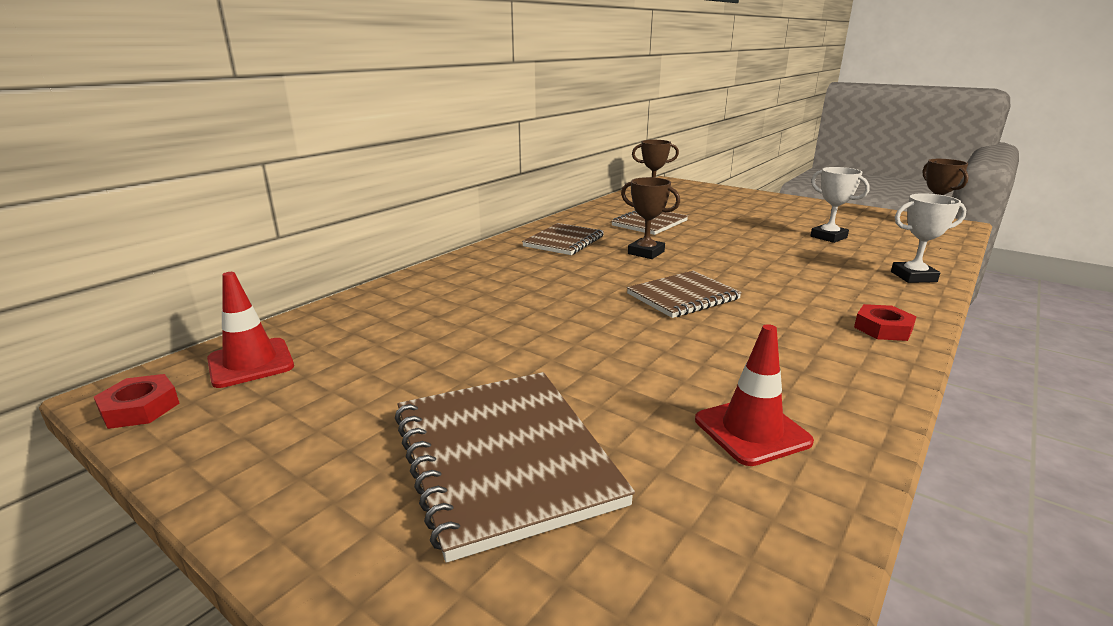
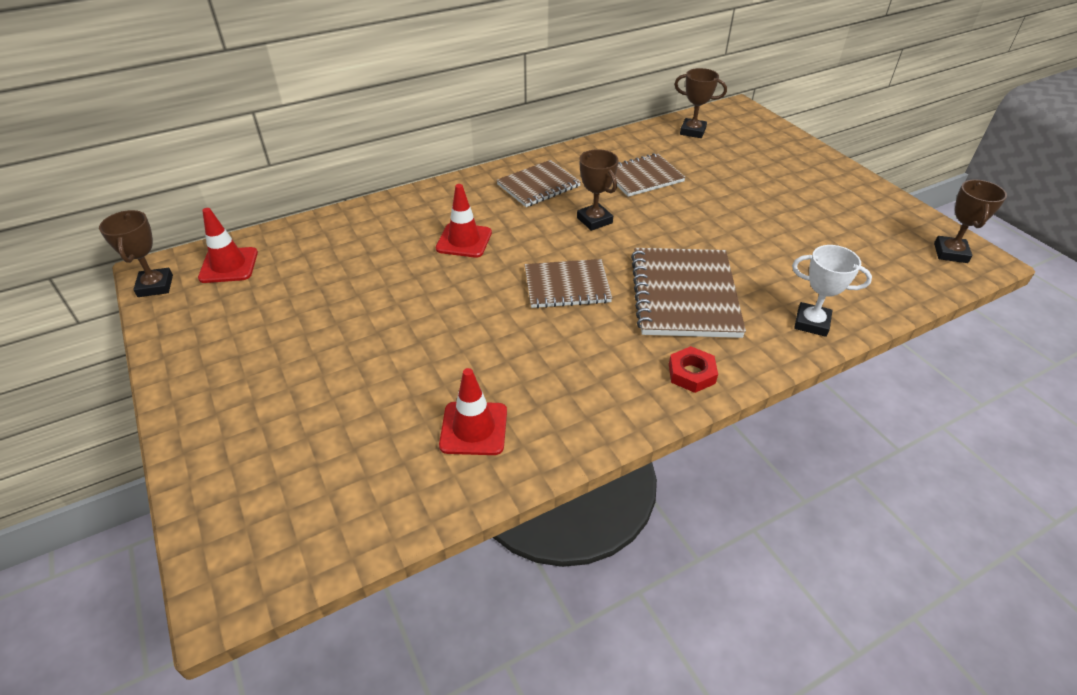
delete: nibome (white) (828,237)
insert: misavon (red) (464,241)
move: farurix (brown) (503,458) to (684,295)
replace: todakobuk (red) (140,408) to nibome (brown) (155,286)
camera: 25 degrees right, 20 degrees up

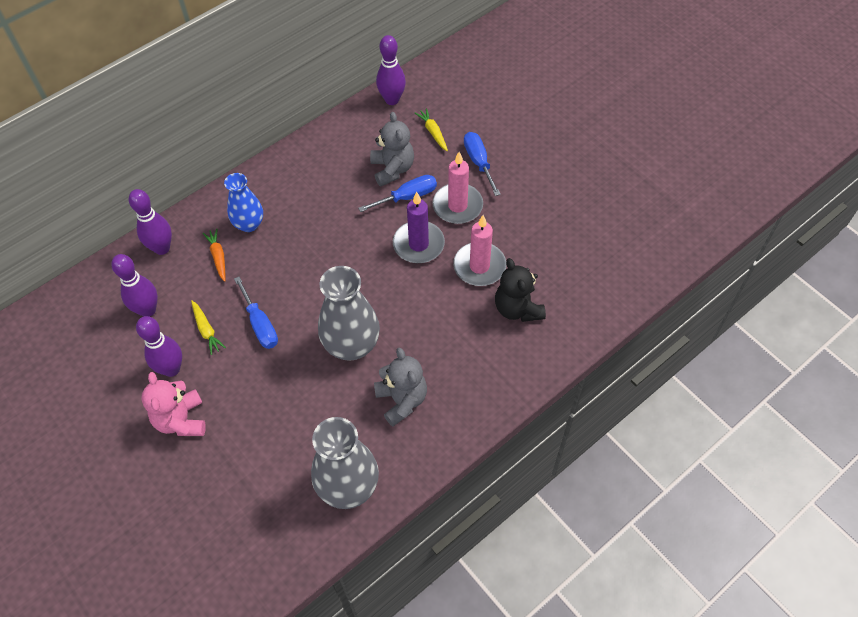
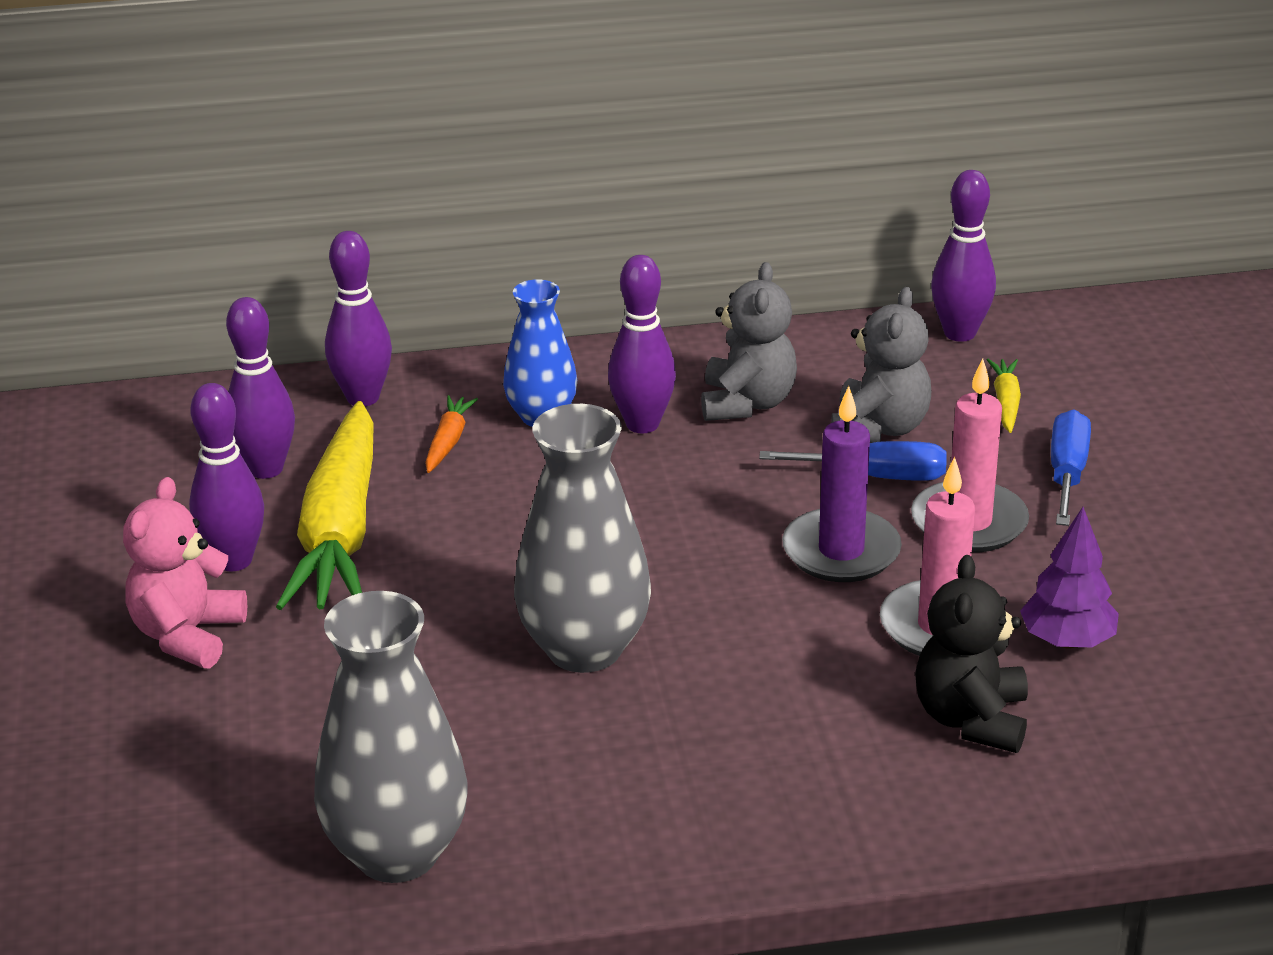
delete: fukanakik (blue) (260,324)
insert: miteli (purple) (642,424); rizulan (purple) (1067,641)
move: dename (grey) (402,400) to (747,403)
resize: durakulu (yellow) (206,330) = (340,531) x2.45
camera: 30 degrees right, 25 degrees down

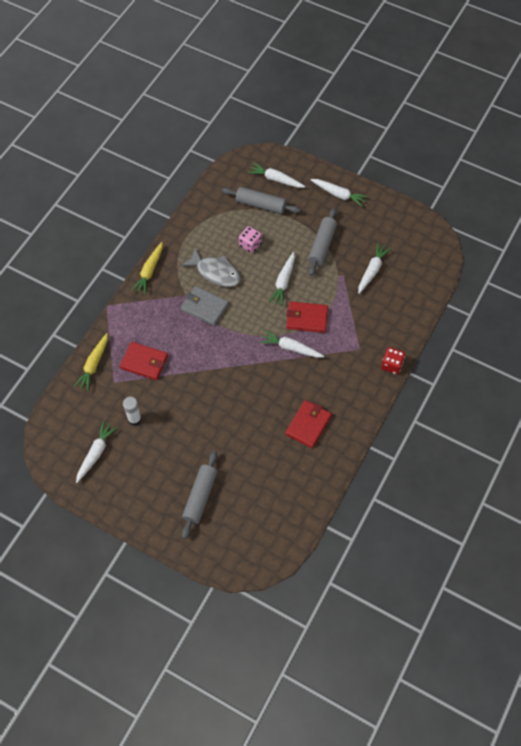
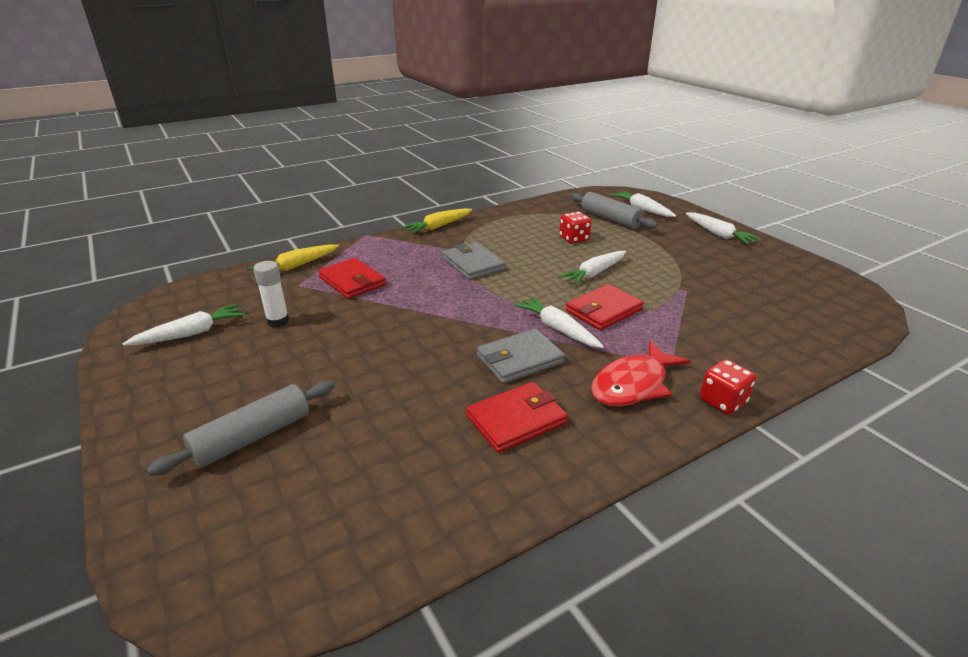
delete: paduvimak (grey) (322,245); durakulu (white) (372,271); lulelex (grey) (215,272)
insert: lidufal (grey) (519,359); lulelex (red) (633,384)
recolor: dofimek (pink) (250,245) to dofimek (red) (574,239)
rotate: lidufal (red) (306,318) = (603,310) 75 degrees counterclockwise
camera: 30 degrees right, 30 degrees down

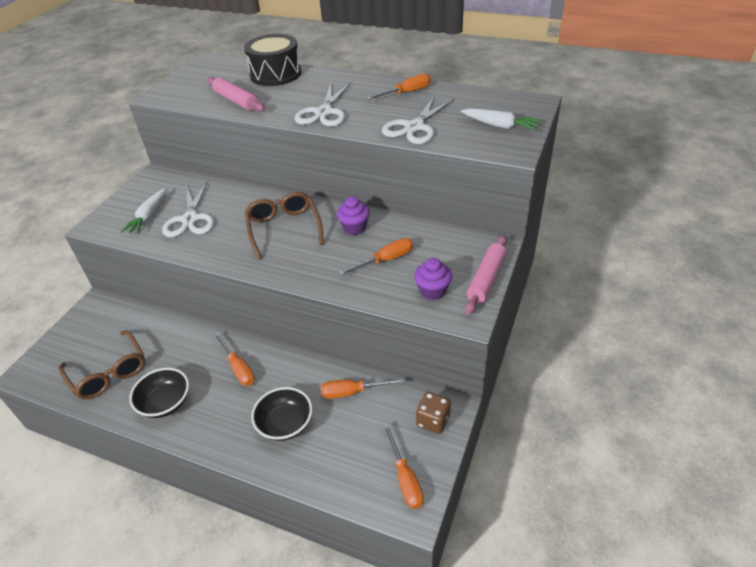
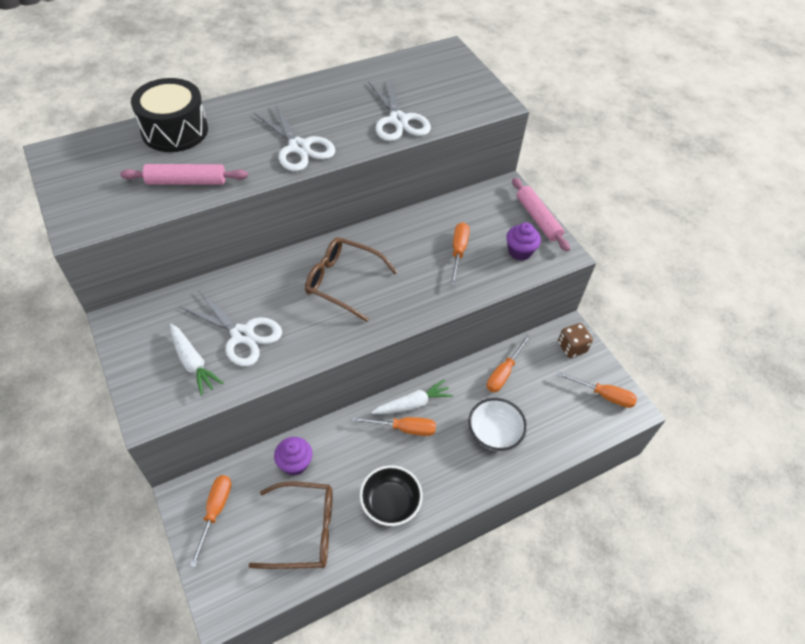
move: fukanakik (orange) (406,93) to (215,512); durakulu (white) (500,126) to (412,404); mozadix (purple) (354,227) to (295,463)
recolor: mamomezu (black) (285,424) to mamomezu (white) (494,433)
camera: 55 degrees left, 10 degrees up

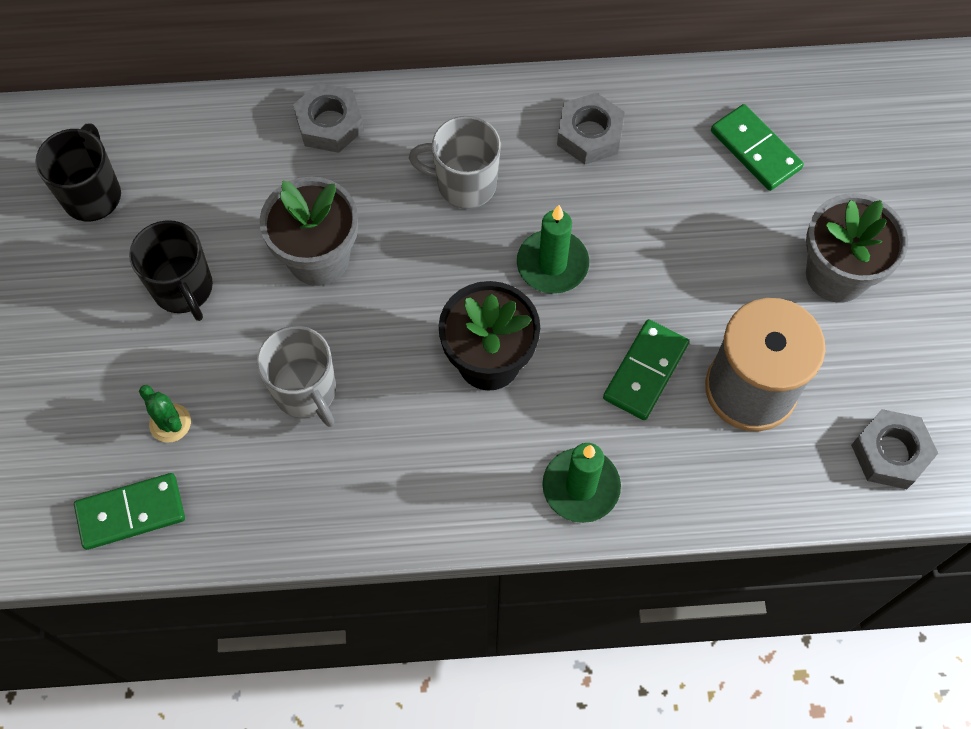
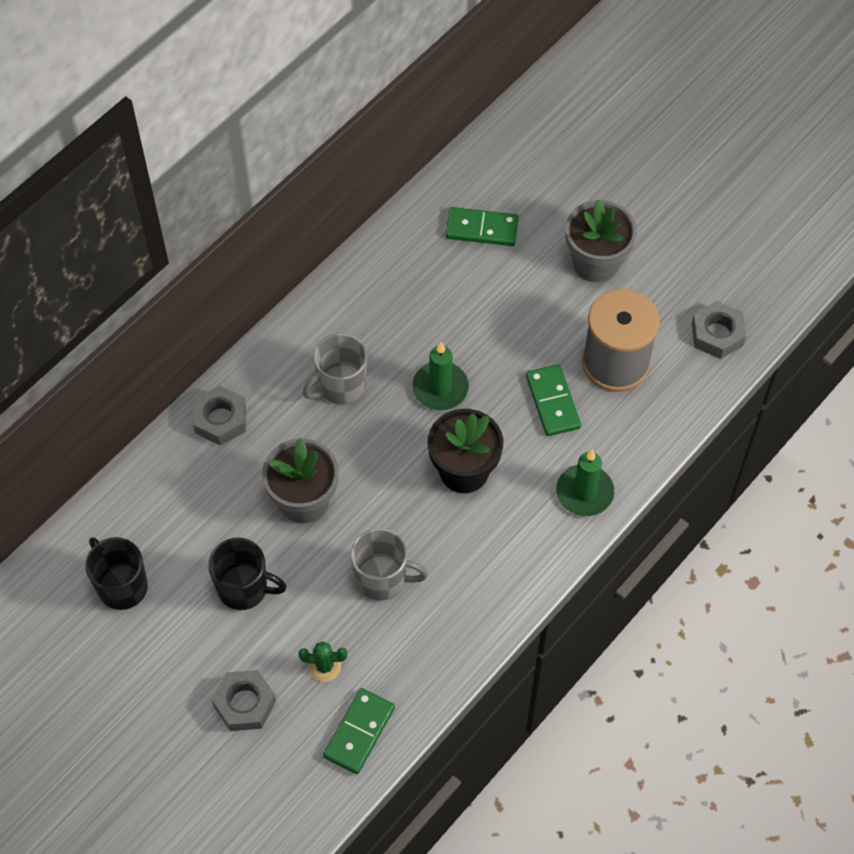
move: todakobuk (grey) (589,134) to (244,703)
camera: 45 degrees left, 5 degrees down

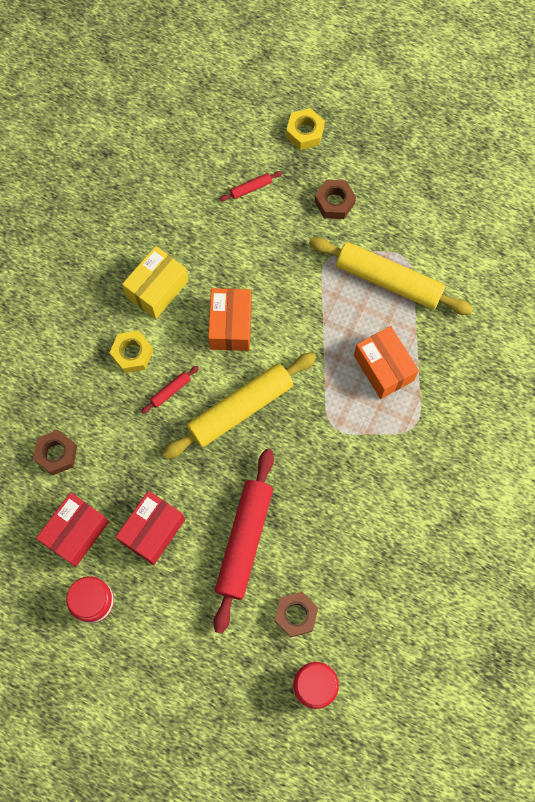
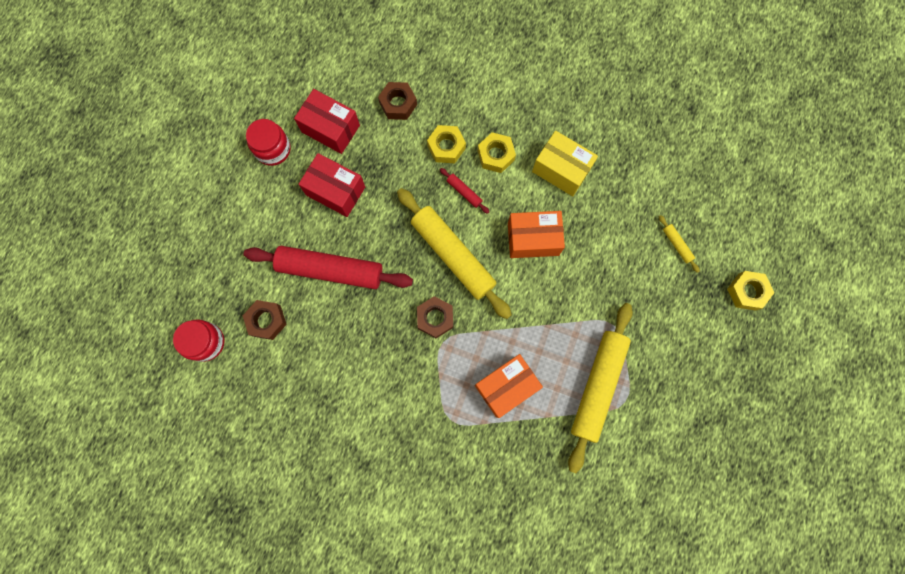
insert: todakobuk (yellow) (446,147)
move: todakobuk (brown) (334,202) to (435,318)
recolor: paduvimak (red) (251,188) to paduvimak (yellow) (677,245)
camera: 85 degrees right, 5 degrees up

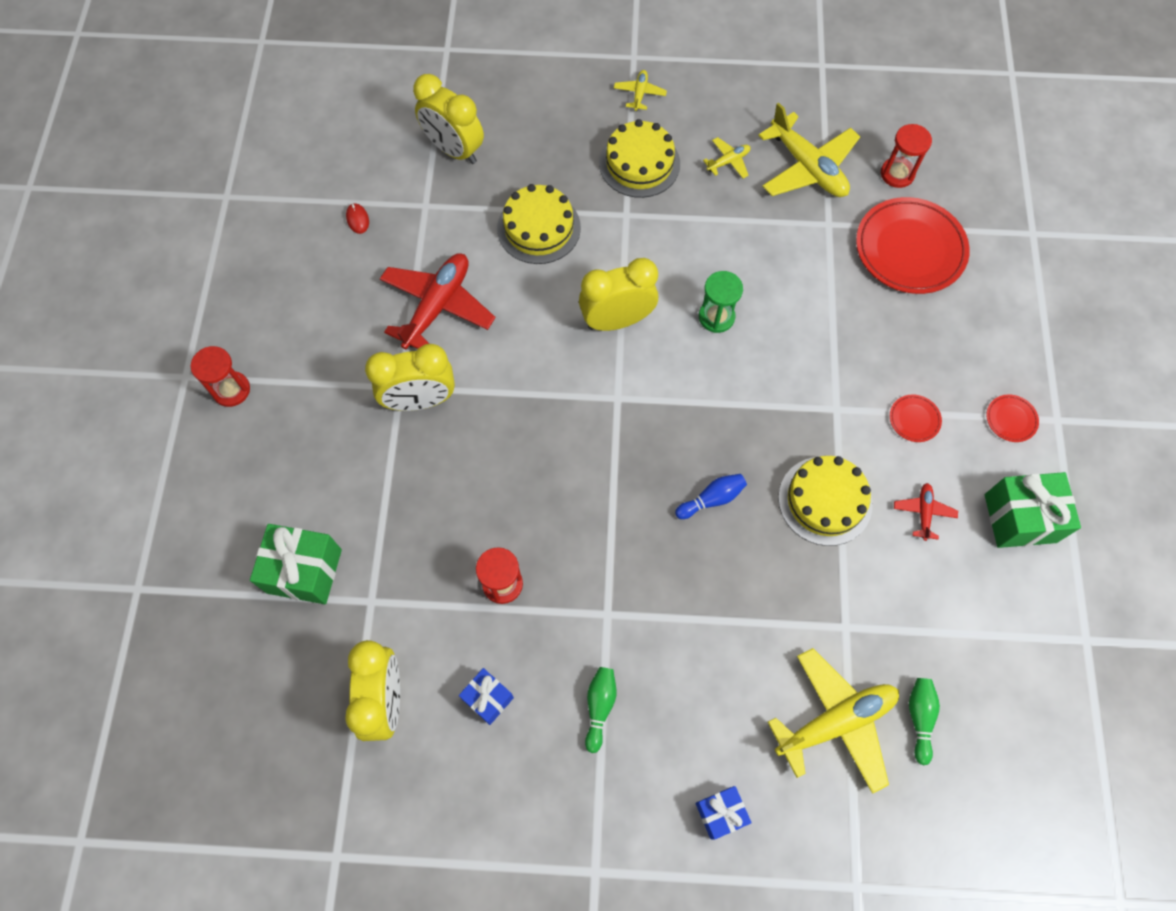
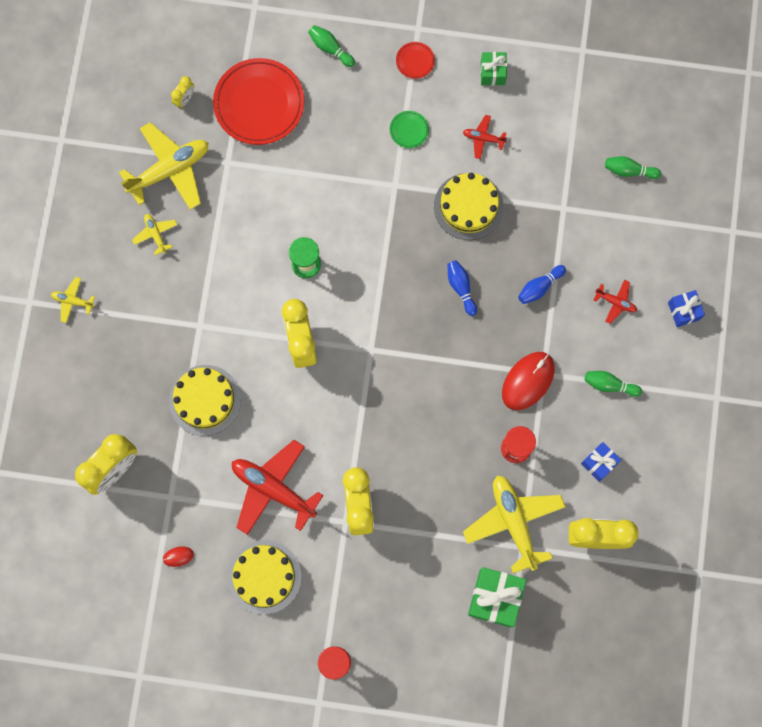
insert: miteli (green) (330,48); miteli (blue) (539,287); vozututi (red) (615,302); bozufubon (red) (528,381)
move: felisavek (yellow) (639,163) to (264,576); vozututi (yellow) (835,722) to (514,522)
replace: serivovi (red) (897,174) to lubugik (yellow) (185,99)
recolor: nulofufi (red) (914,419) to nulofufi (green) (409,130)
resize: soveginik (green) (1020,518) = (492,73) x0.58
camera: 85 degrees left, 10 degrees up

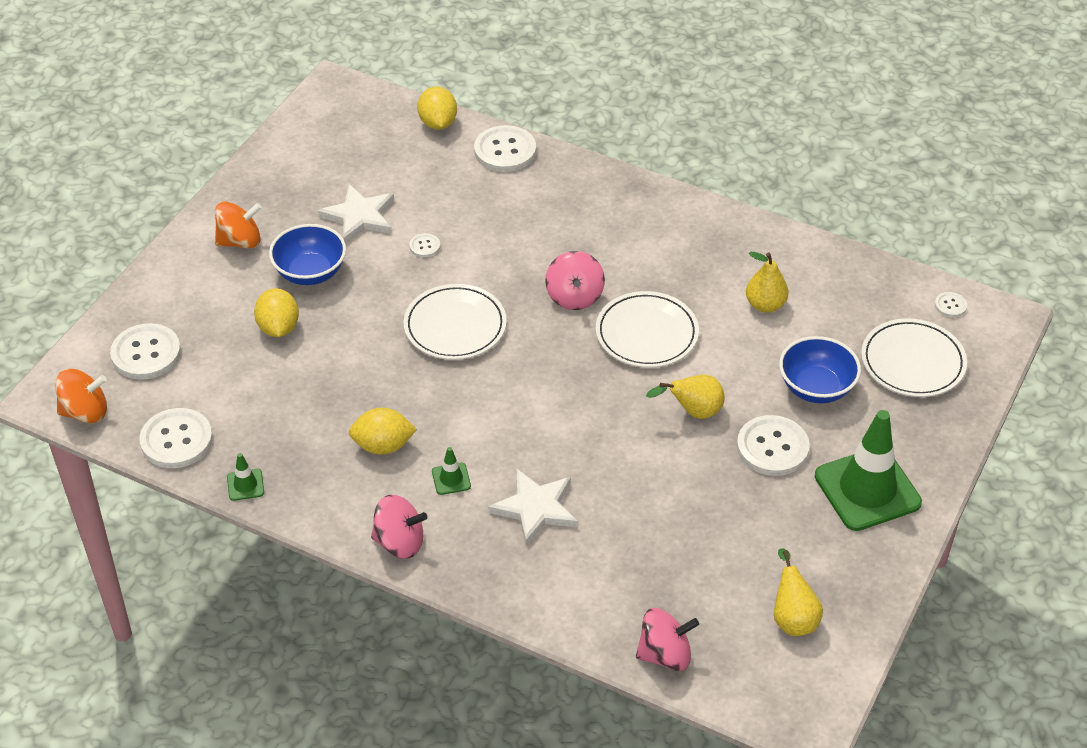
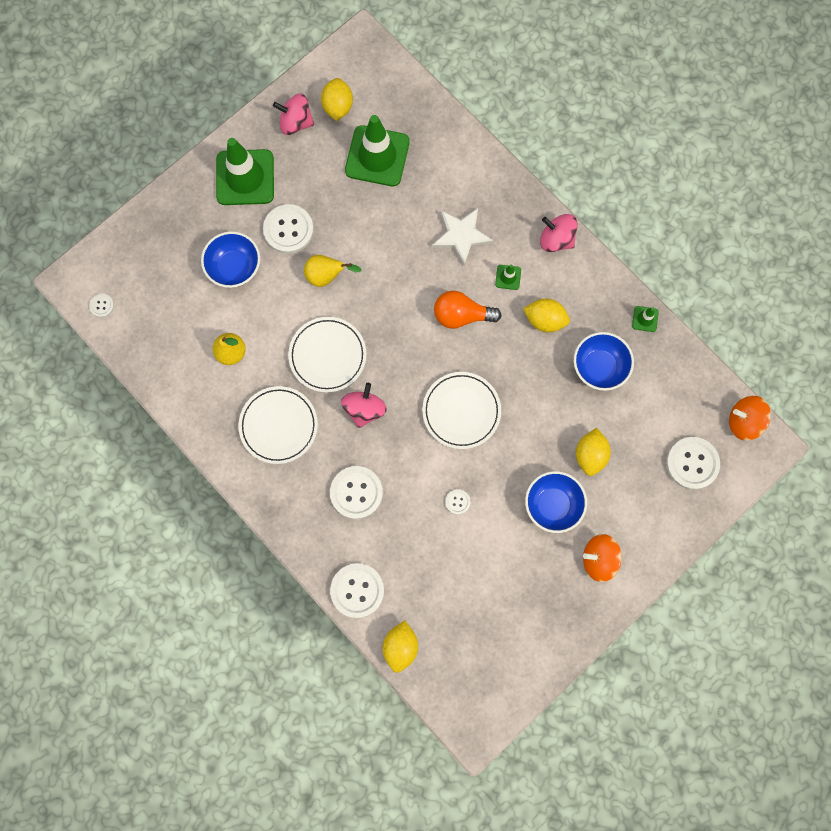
delete: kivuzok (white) (359,216)
insert: misavon (green) (377,156); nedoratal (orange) (461,315); mamomezu (blue) (599,367)
move: nulofufi (white) (912,362) to (278,426); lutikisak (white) (176,440) to (356,492); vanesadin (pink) (665,654) to (296,122)
replace: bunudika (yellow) (792,618) to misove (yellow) (338,106)
camera: 160 degrees left, 30 degrees up

